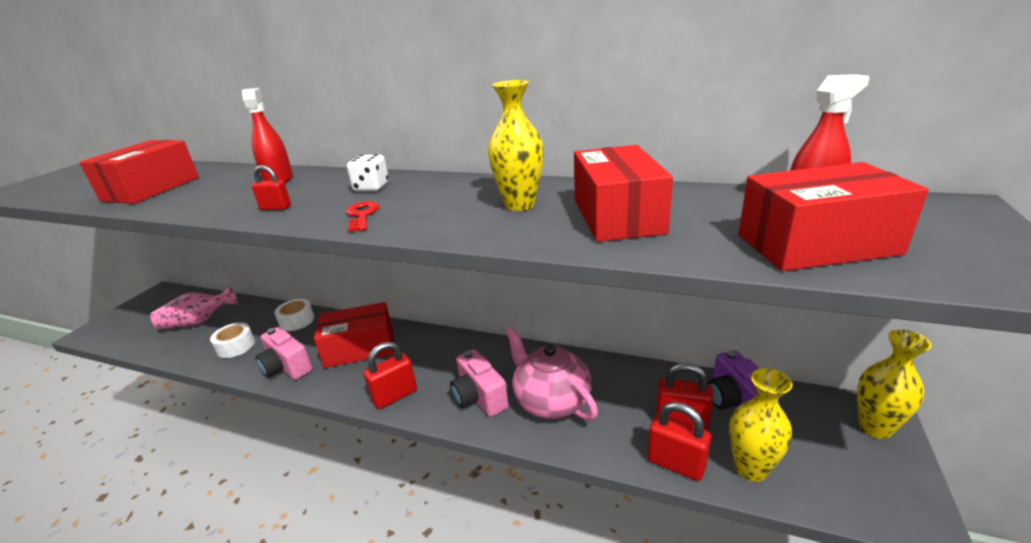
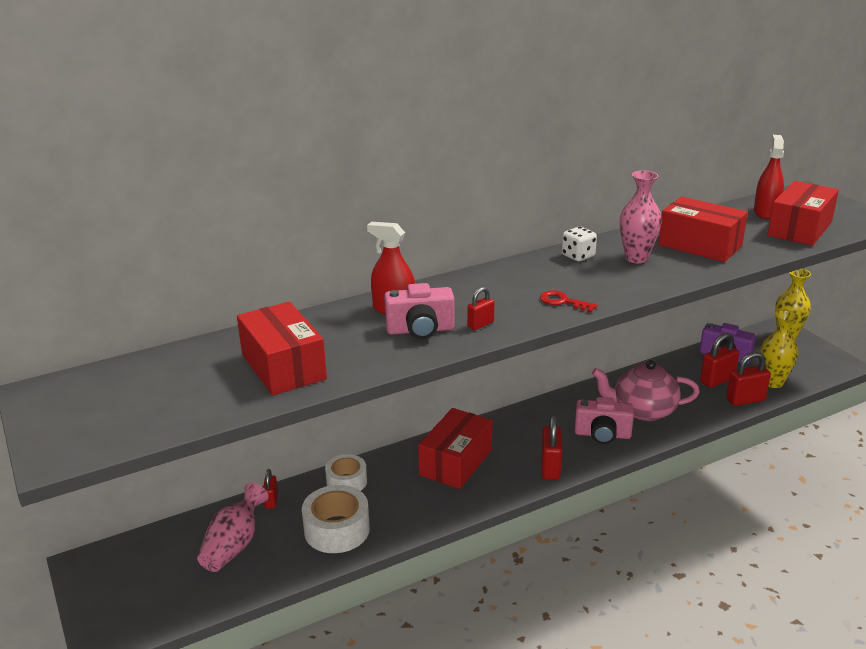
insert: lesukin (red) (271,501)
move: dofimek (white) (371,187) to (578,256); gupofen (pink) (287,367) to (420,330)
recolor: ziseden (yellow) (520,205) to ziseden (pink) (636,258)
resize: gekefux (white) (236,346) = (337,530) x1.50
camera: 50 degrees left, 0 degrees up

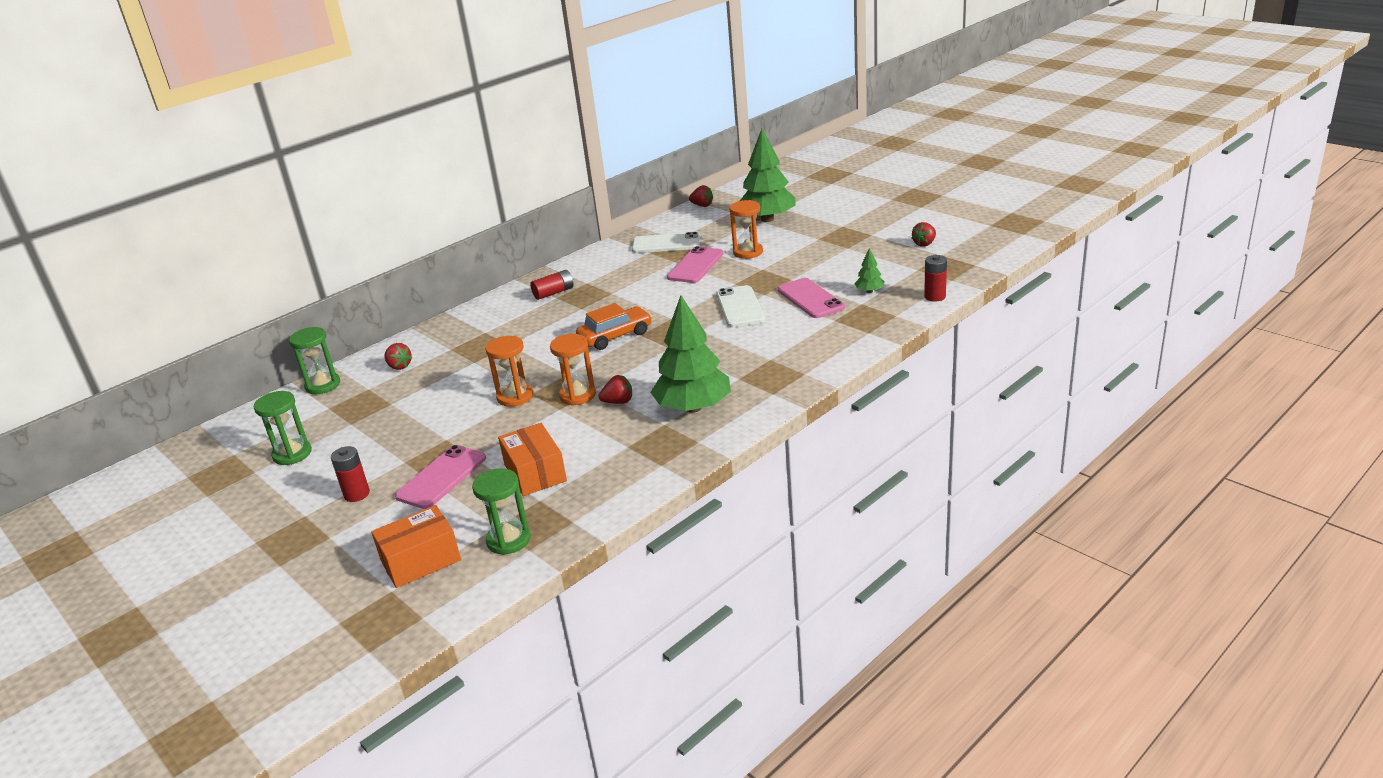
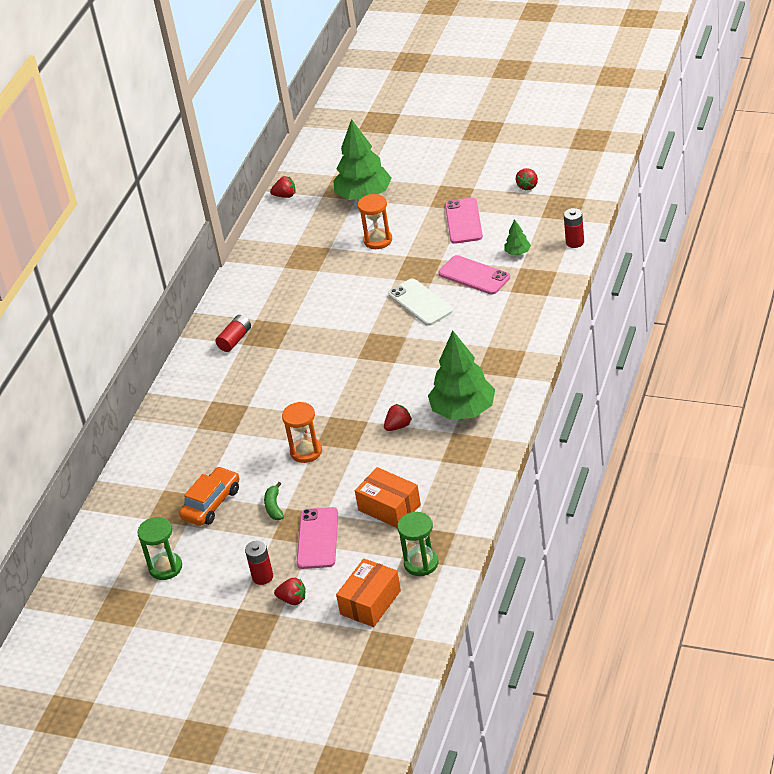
delete: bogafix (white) (666,244); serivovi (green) (323,385); serivovi (orange) (577,395)
insert: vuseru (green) (274,507)
move: bogafix (pink) (695,265) to (463,221); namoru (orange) (615,336) to (211,503); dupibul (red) (399,366) to (292,600)
camera: 25 degrees left, 10 degrees up

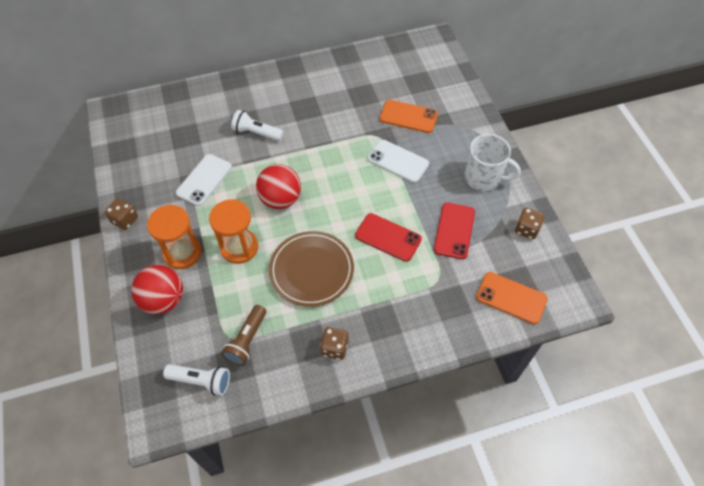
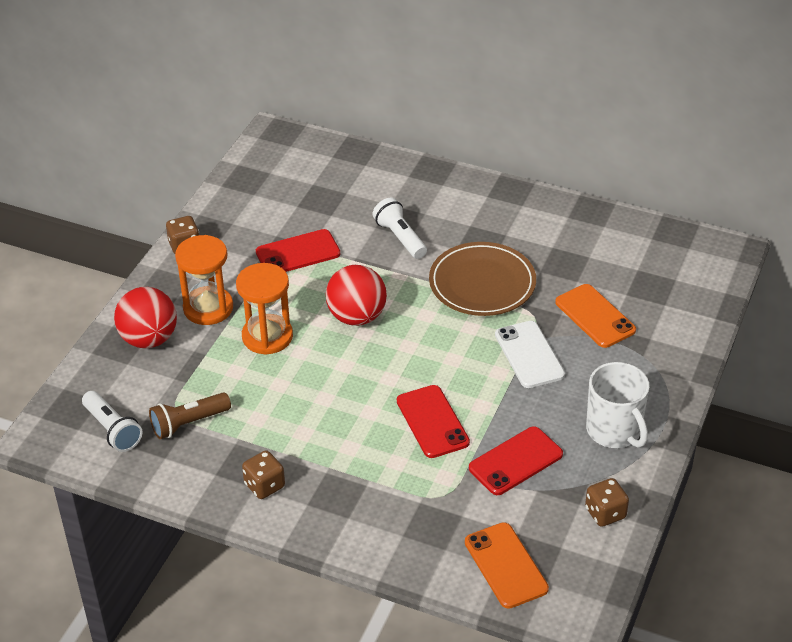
move: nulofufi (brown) (311,270) to (482,283)
recolor: bogafix (white) (204,180) to bogafix (red) (298,253)
camera: 40 degrees right, 15 degrees down

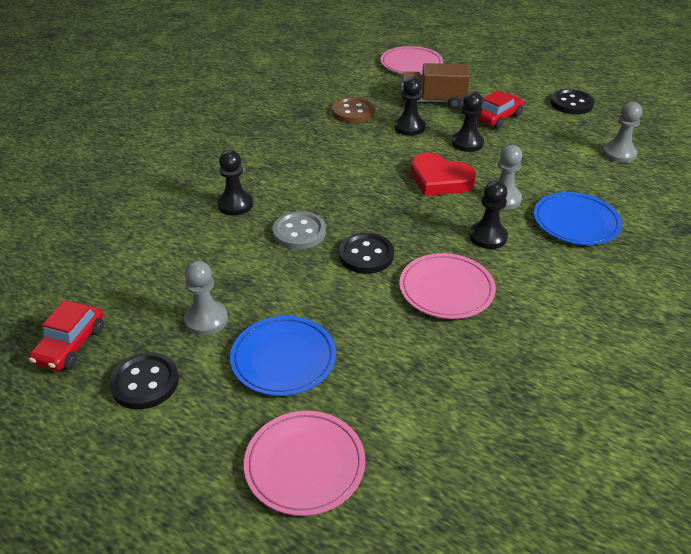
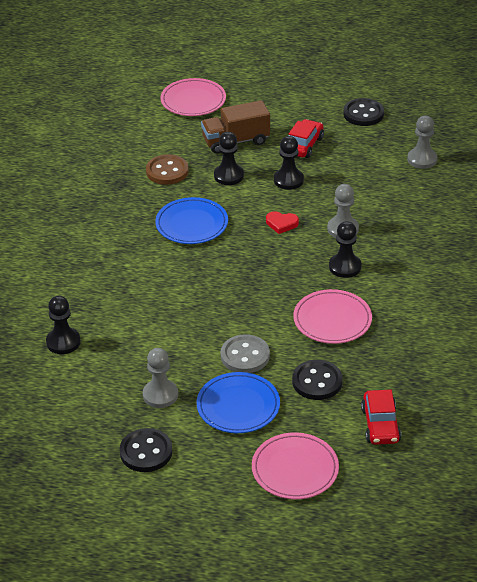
move: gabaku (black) (235,204) to (63,342); nulofufi (blue) (576,222) to (192,224); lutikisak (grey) (299,232) to (245,356); lutikisak (black) (366,255) to (317,381); namoru (red) (70,345) to (380,425)
resize: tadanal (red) (439,180) = (281,224) x0.54
camera: 20 degrees left, 0 degrees up

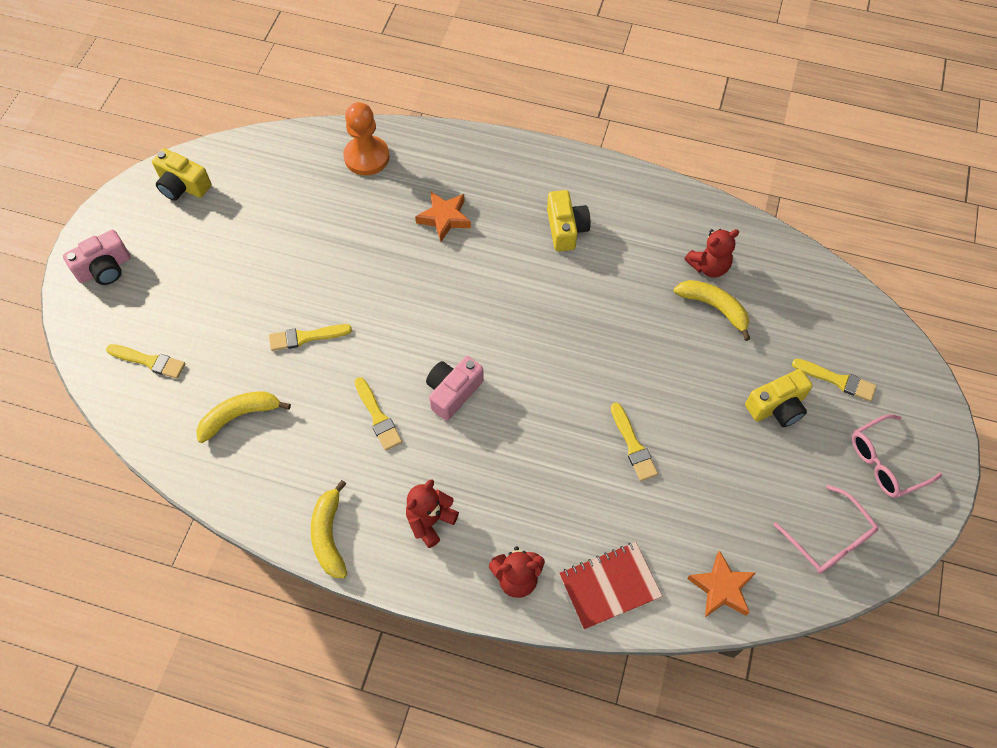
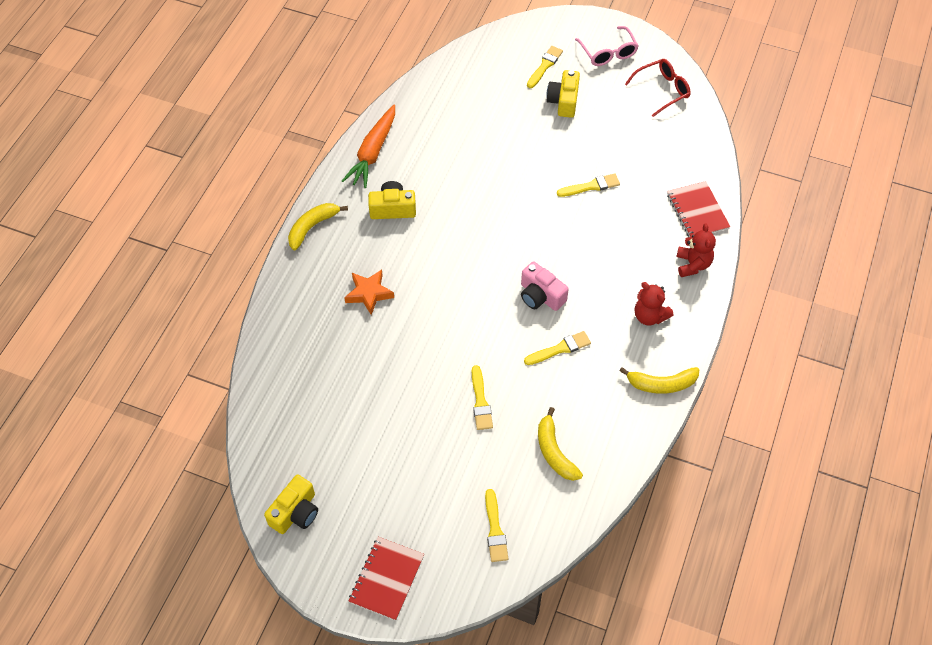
delete: gabaku (orange) (366,157); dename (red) (709,266); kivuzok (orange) (721,588)
insert: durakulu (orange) (373,152)
move: vuseru (yellow) (714,307) to (312,227)
replace: gupofen (pink) (105,268) to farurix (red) (387,579)
recolor: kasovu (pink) (829,539) to kasovu (red) (662,90)
rotate: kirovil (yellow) (149,361) = (495,529) 150 degrees clockwise; gupofen (yellow) (777,406) = (563,101) 150 degrees counterclockwise
camera: 85 degrees left, 5 degrees down

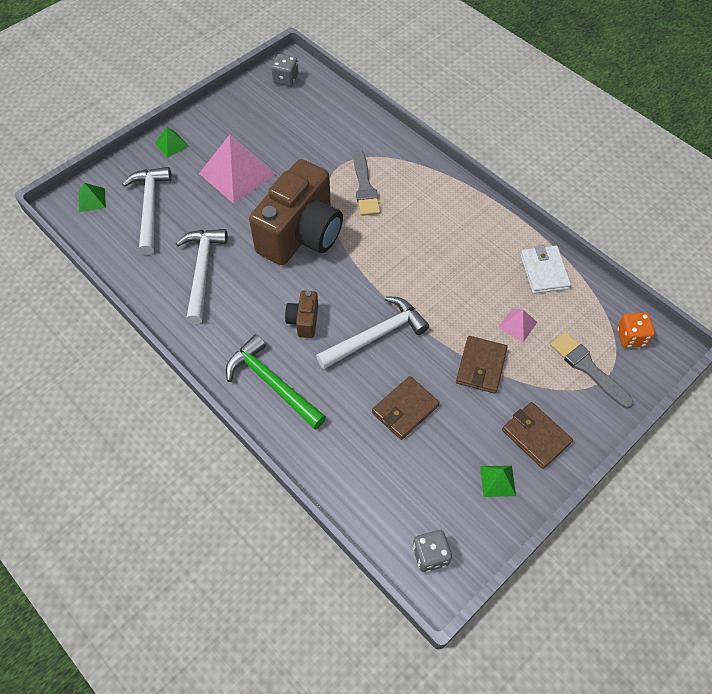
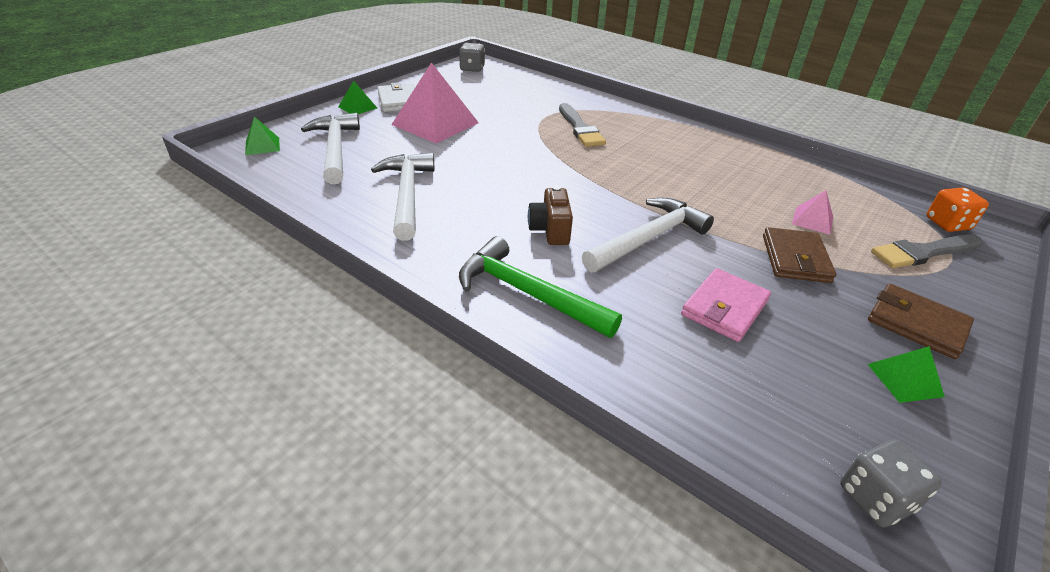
delete: gupofen (brown) (301,234)
move: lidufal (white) (544,271) to (399,101)
recolor: lidufal (brown) (405,409) to lidufal (pink) (724,308)
rotate: kirovil (grey) (587,368) = (923,252) 60 degrees counterclockwise
camera: 10 degrees left, 20 degrees down

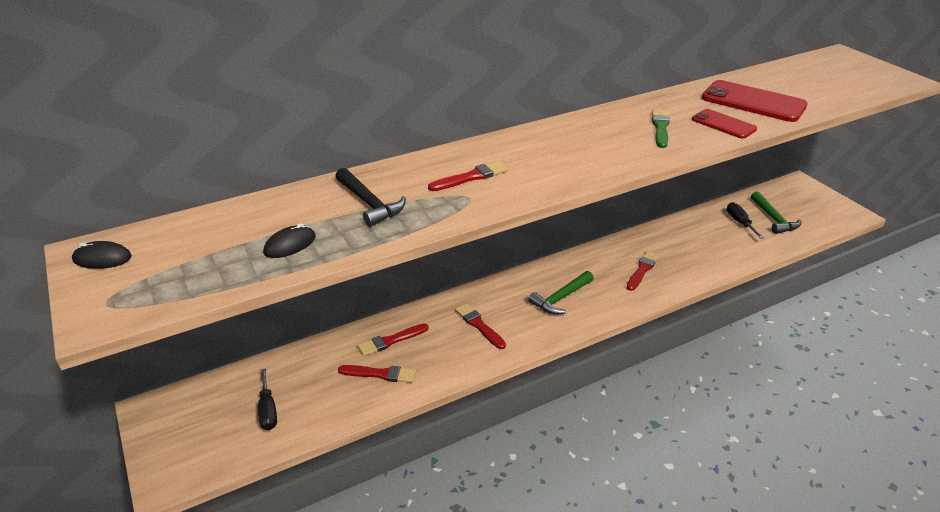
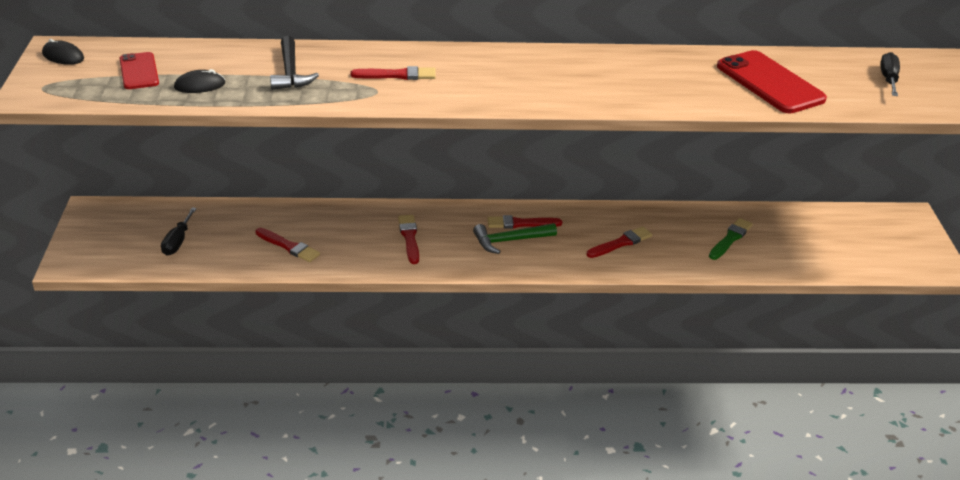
delete: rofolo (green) (773,219)
move: kirovil (green) (660,127) to (730,239); bogafix (red) (723,124) to (139,71); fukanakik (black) (739,222) to (888,79); kirovil (red) (391,341) to (521,223)
camera: 25 degrees right, 0 degrees up

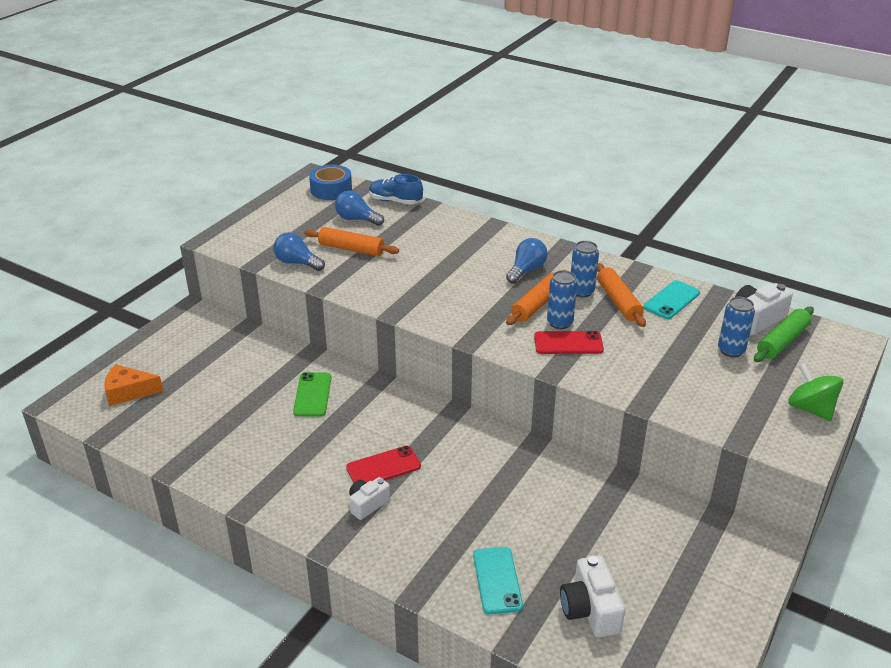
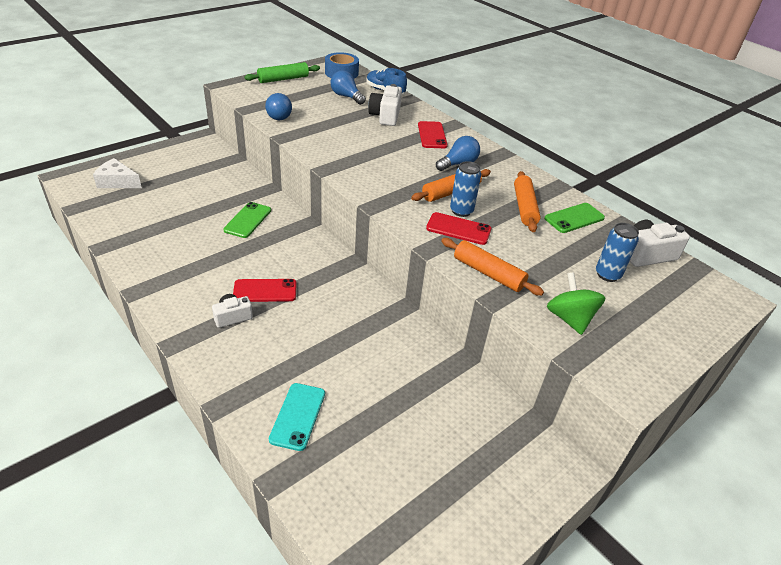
delete: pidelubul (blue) (581,291)
insert: bogafix (red) (432,135)
move: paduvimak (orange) (351,249) to (488,273); paduvimak (green) (782,341) to (283,79); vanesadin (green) (810,409) to (569,318); gupofen (white) (590,610) to (385,116)
recolor: bogafix (turquoise) (671,300) to bogafix (green) (574,218); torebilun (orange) (128,392) to torebilun (white) (117,182)
rotate: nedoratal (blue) (297,263) = (278,115) 150 degrees counterclockwise
camera: 15 degrees right, 5 degrees up

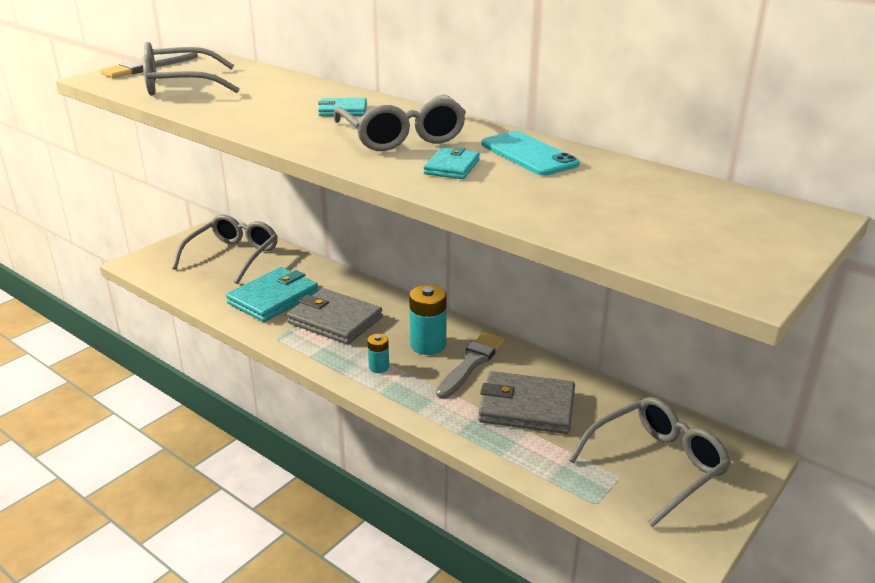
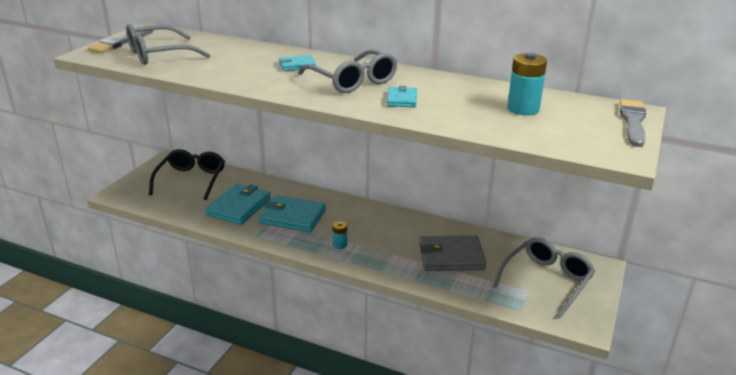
delete: bogafix (turquoise) (528,154)
move: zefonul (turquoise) (428,345) to (523,109); kirovil (grey) (471,363) to (633,121)
recolor: kasovu (grey) (233,256) to kasovu (black) (191,180); lidufal (grey) (335,320) to lidufal (turquoise) (292,217)
camera: 15 degrees left, 0 degrees up

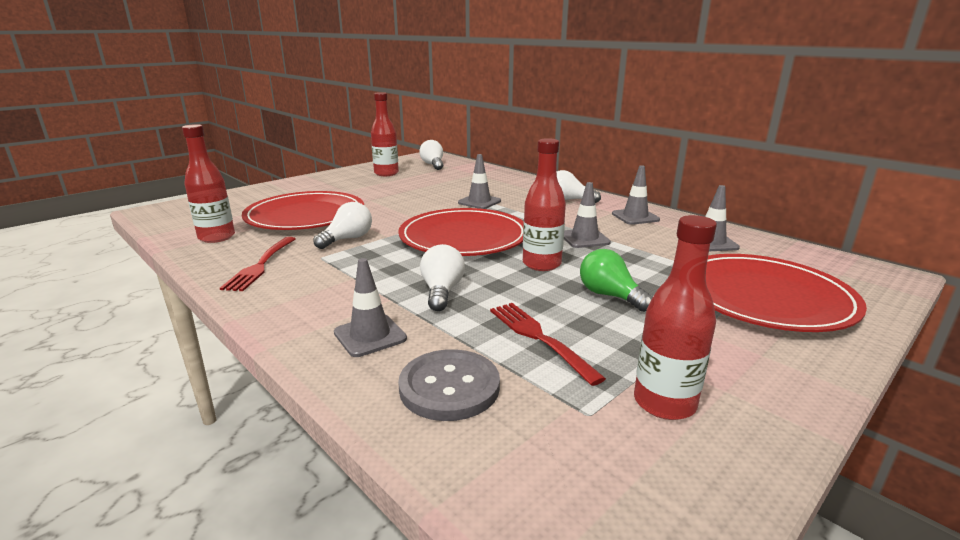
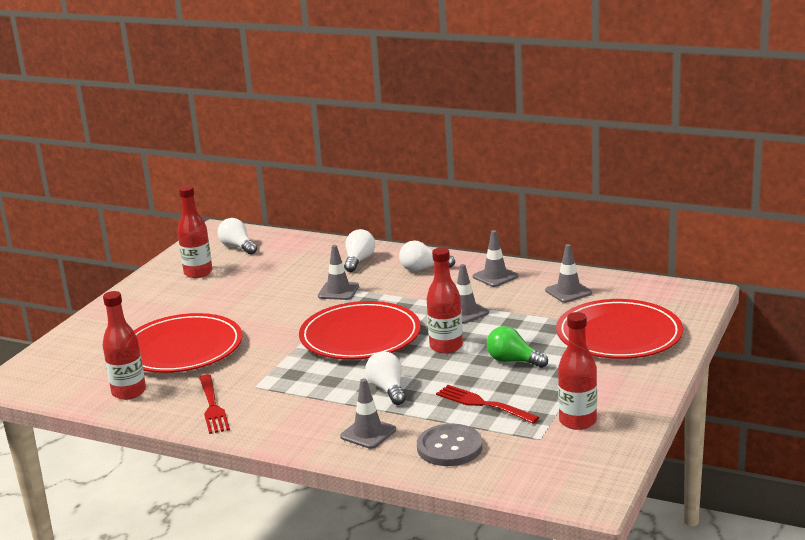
move: nedoratal (white) (347,239) to (359,261)
camera: 20 degrees left, 0 degrees up

